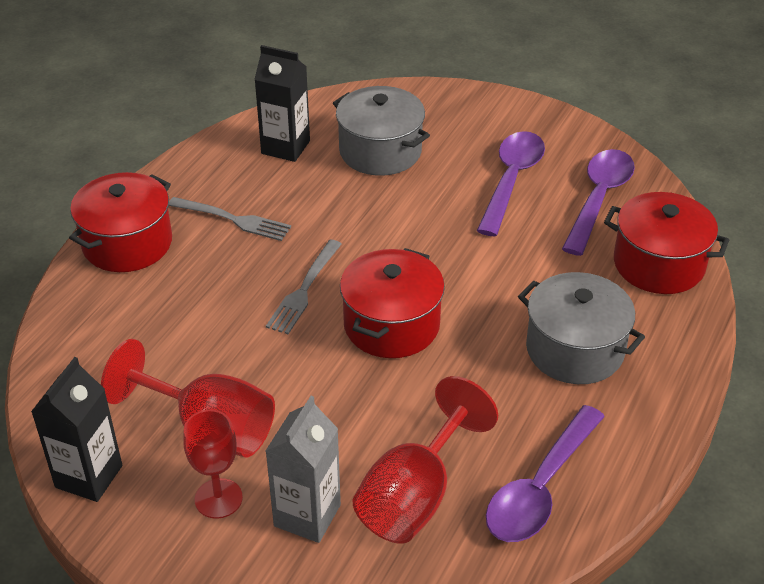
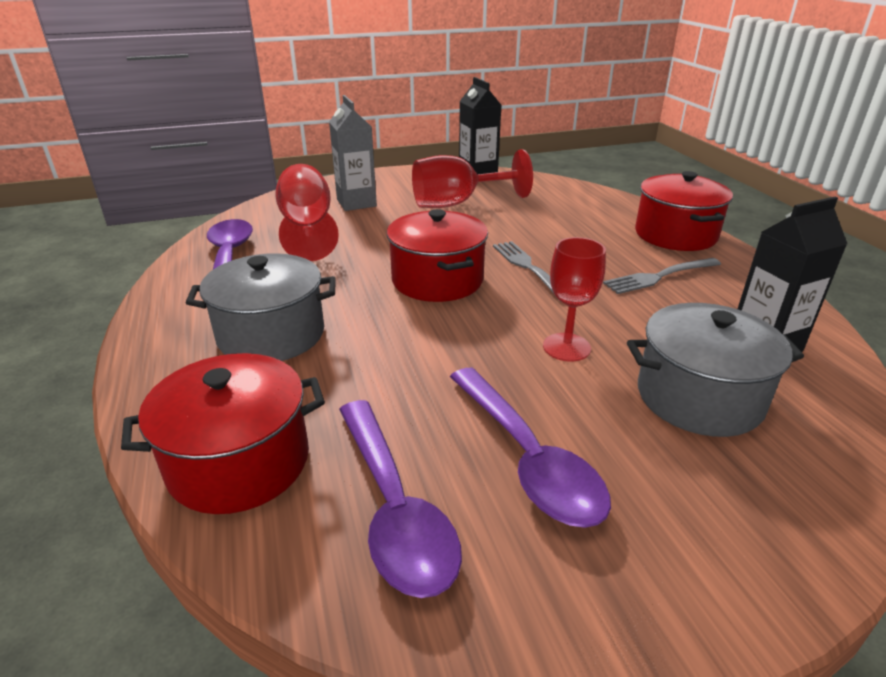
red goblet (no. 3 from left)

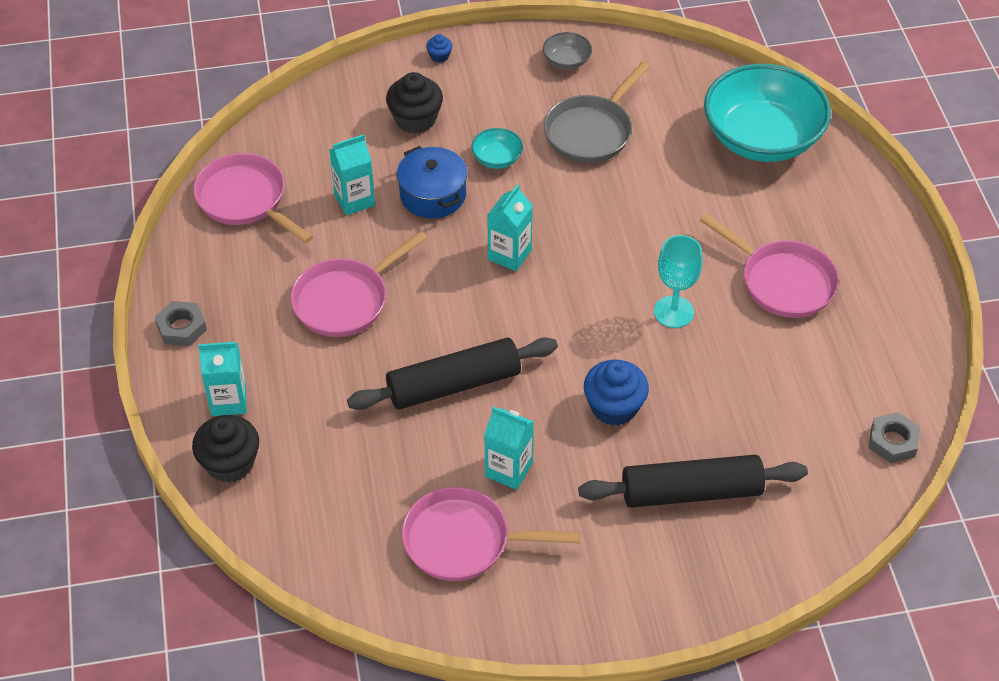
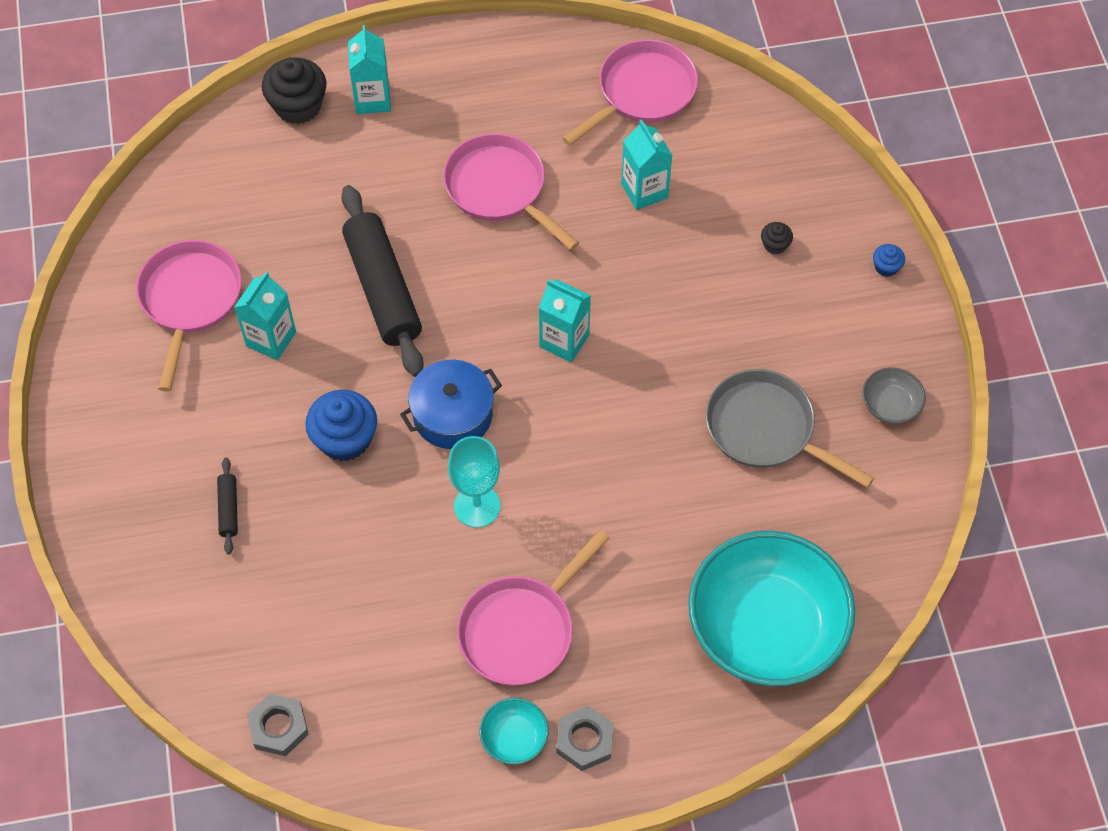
black rolling pin (no. 1 from left); blue pot; turquoise bowl (no. 1 from left); grey nut (no. 2 from left); black cupcake (no. 2 from left)

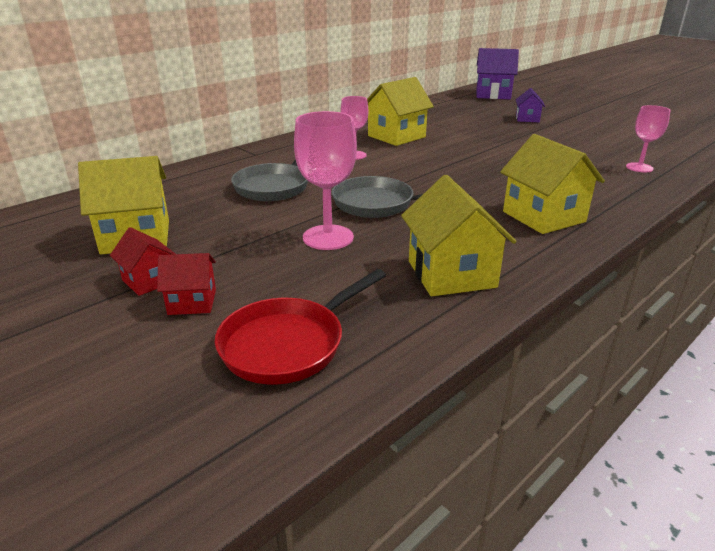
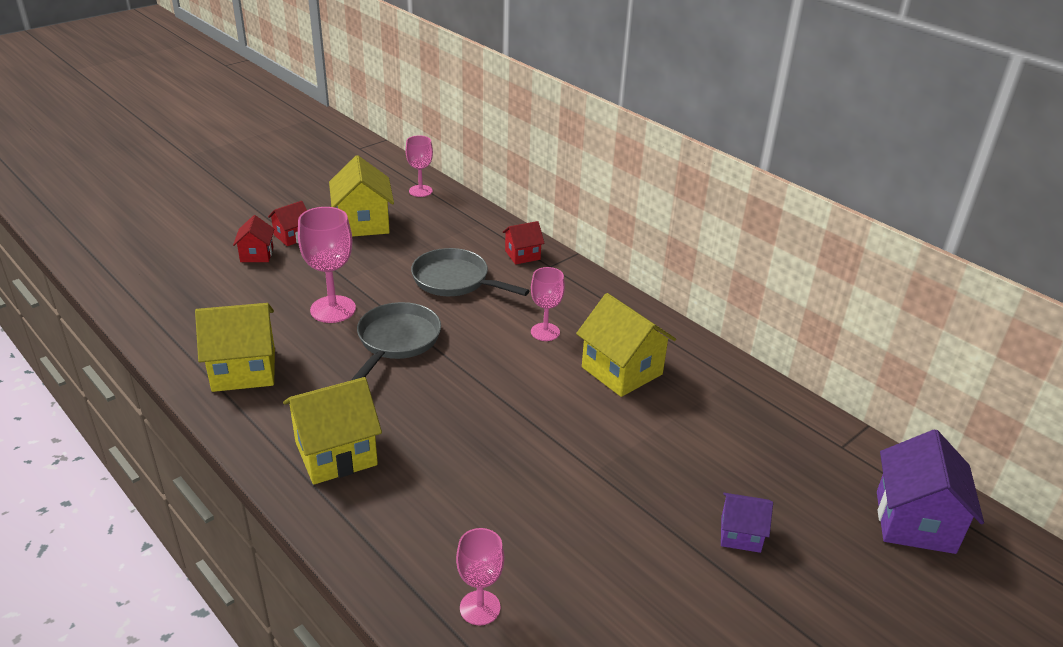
pink goblet (no. 2 from left); red house (no. 3 from left); red pan

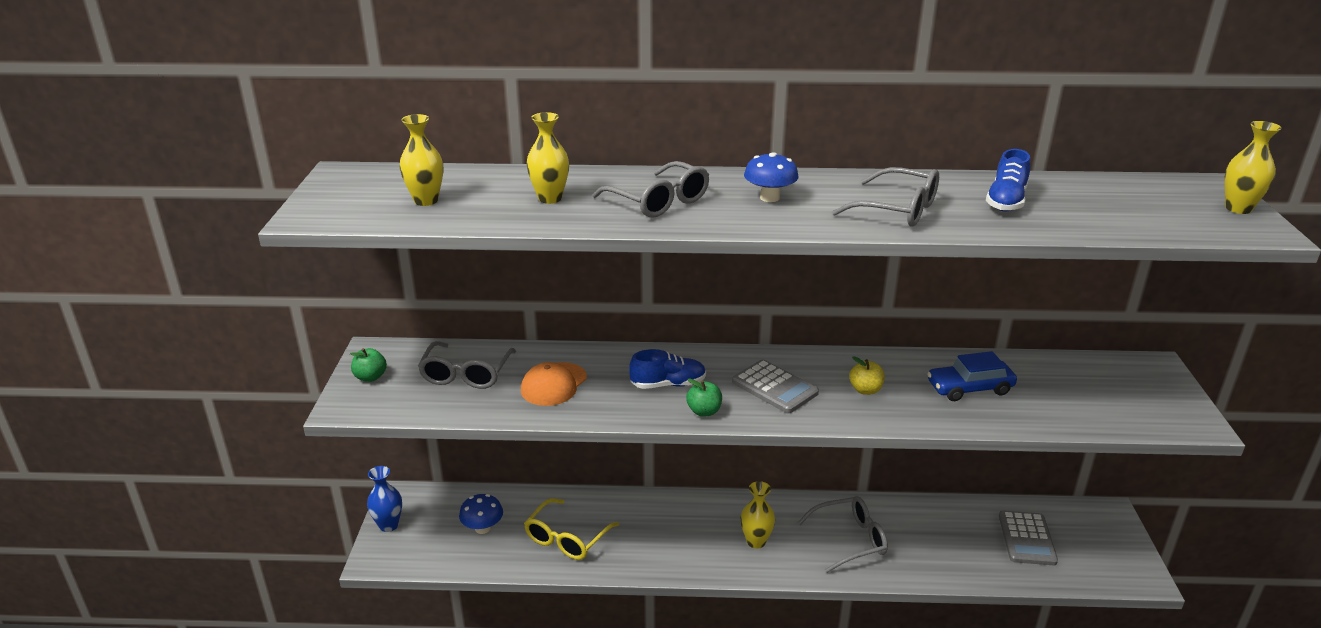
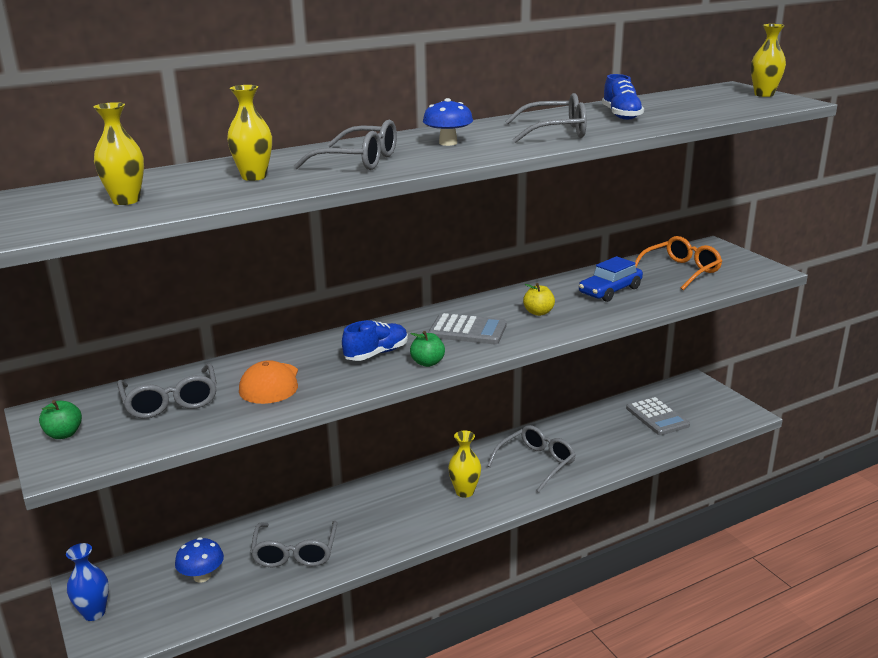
grey glasses (no. 2 from left); orange glasses

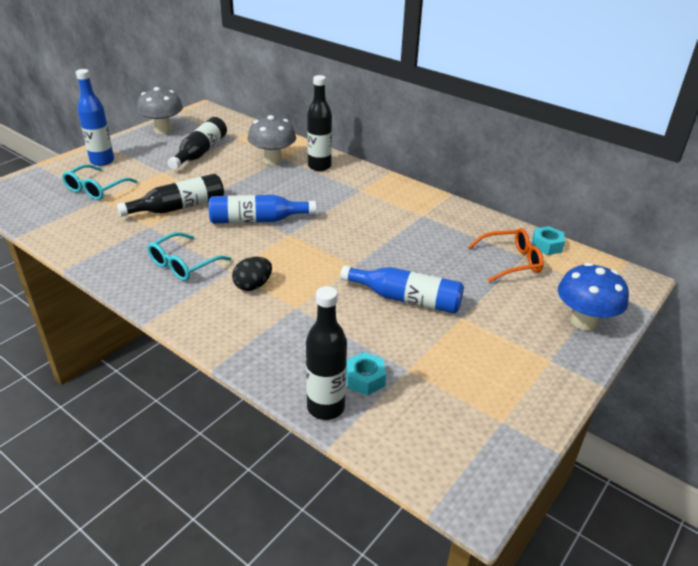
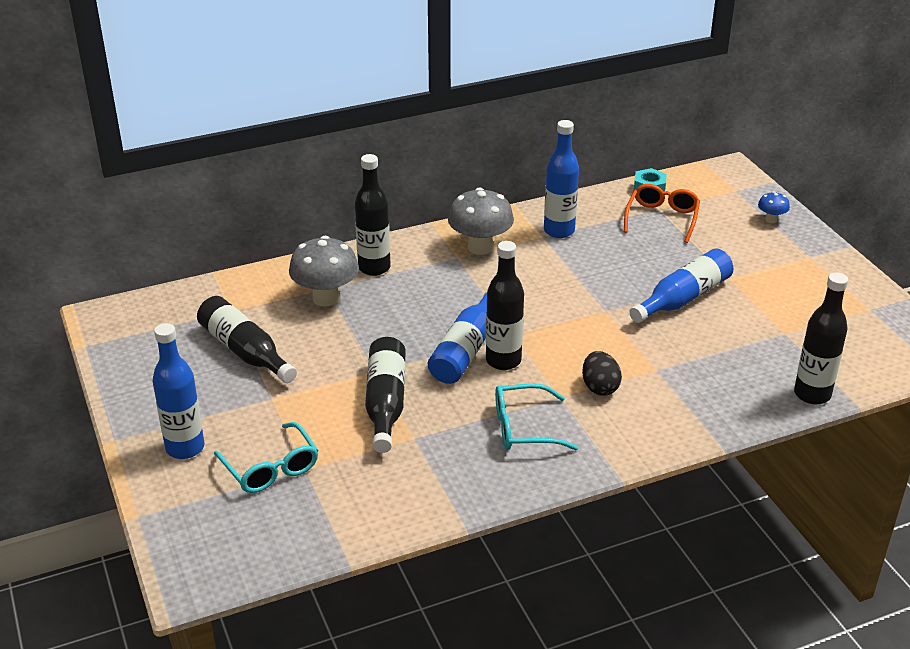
grey mushroom (no. 2 from left); black bottle (no. 4 from left); turquoise glasses (no. 2 from left); blue bottle (no. 3 from left); blue mushroom; turquoise nut (no. 1 from left in the first image)

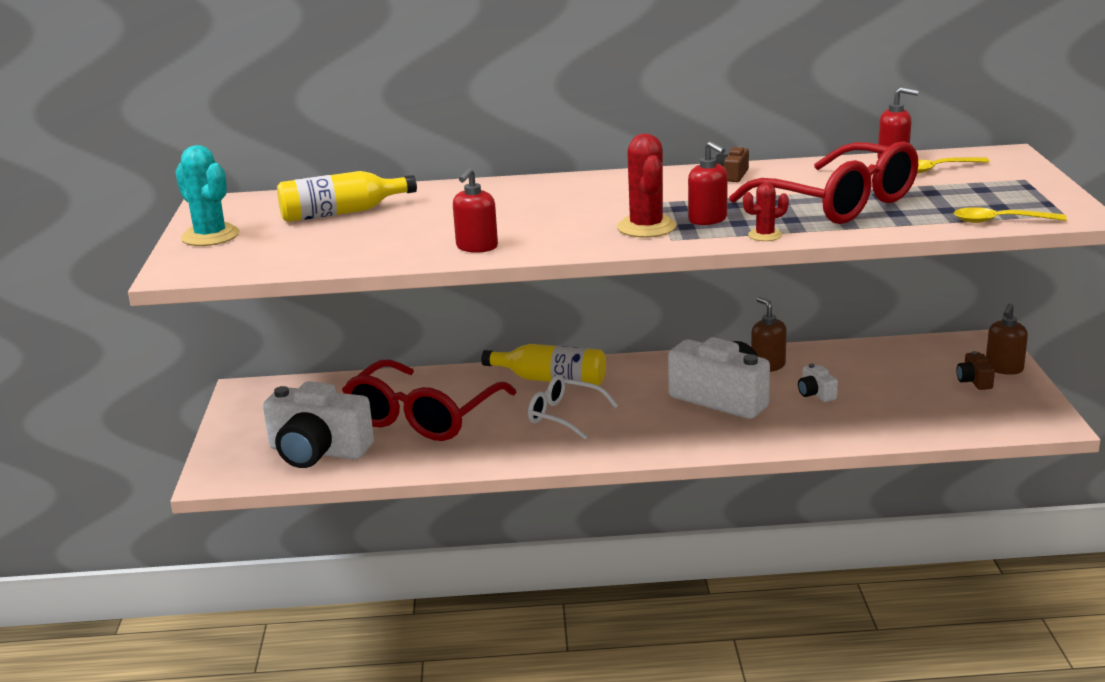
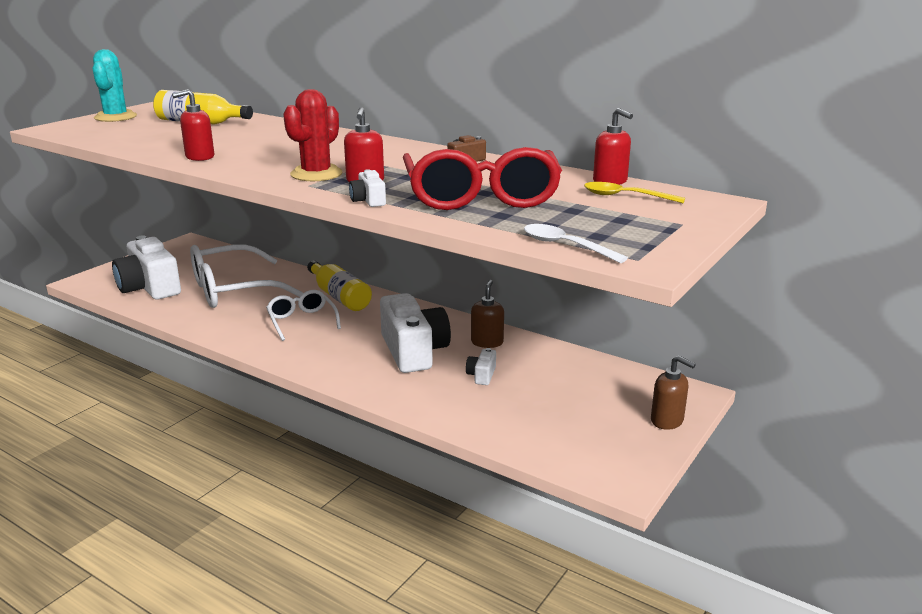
white glasses (no. 1 from left); white camera (no. 2 from left); white spoon; brown soap dispenser (no. 2 from left); brown camera (no. 2 from left in the first image)

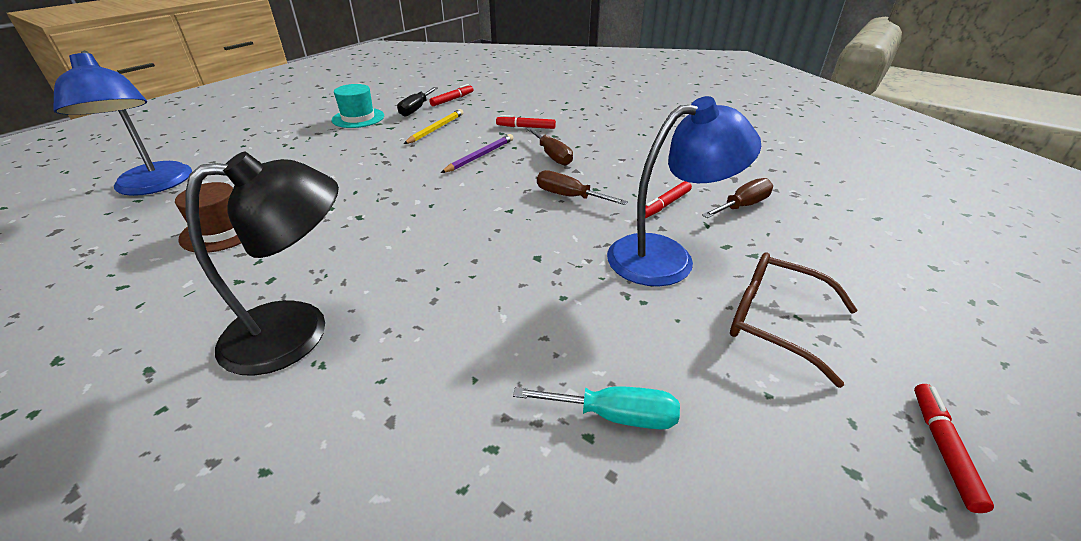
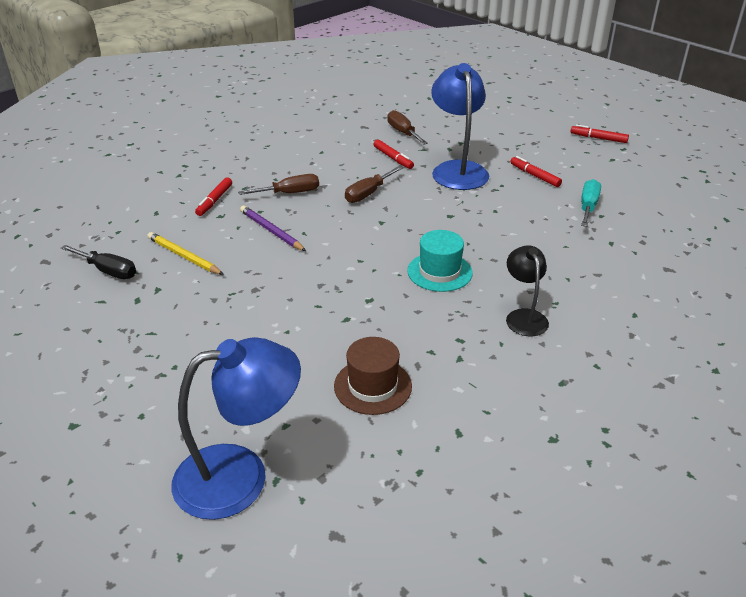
turquoise hat; black lamp; red marker (no. 3 from left); brown glasses

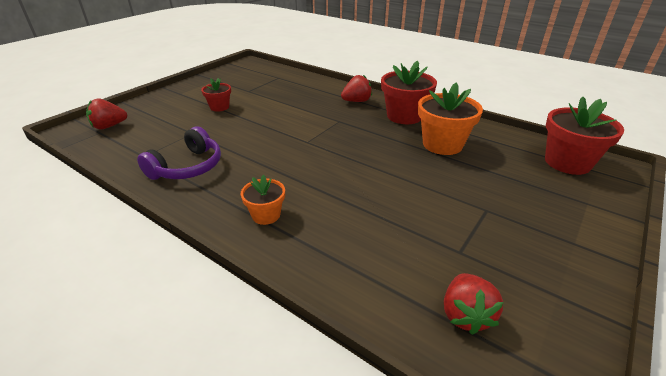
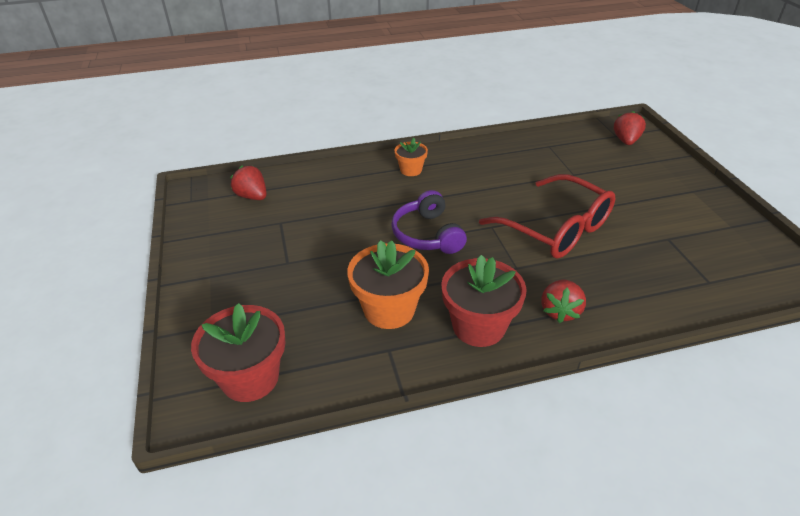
purple headphones; red glasses; red flower pot (no. 1 from left in the first image)

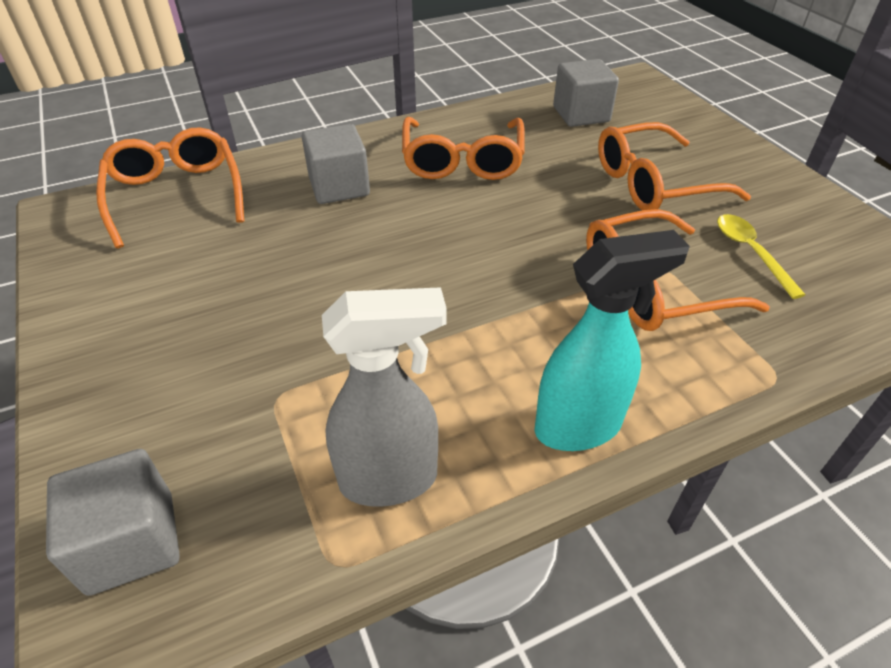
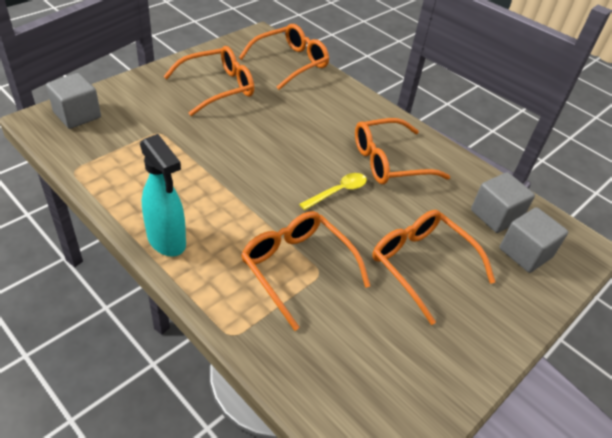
orange glasses (no. 1 from left); yellow spoon; grey cube (no. 3 from left); grey spray bottle

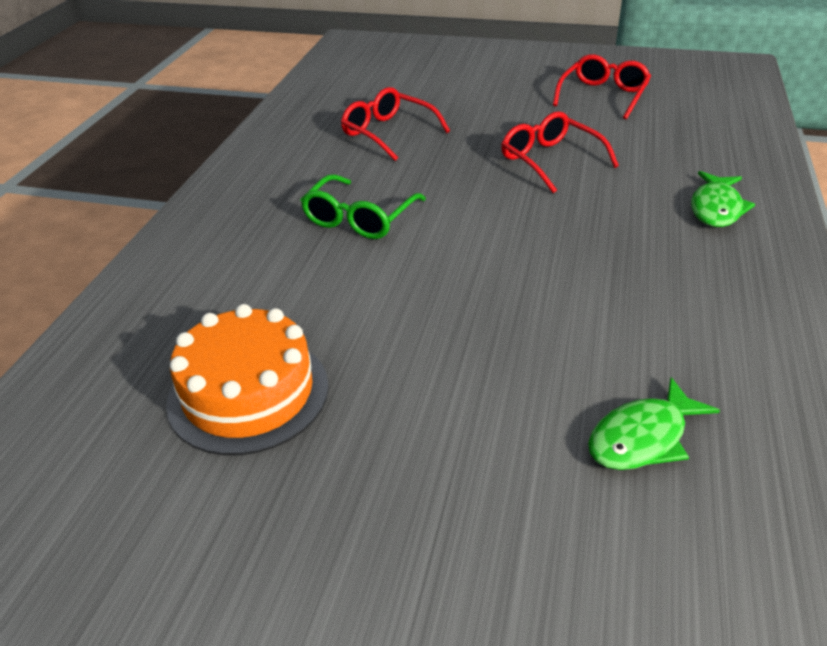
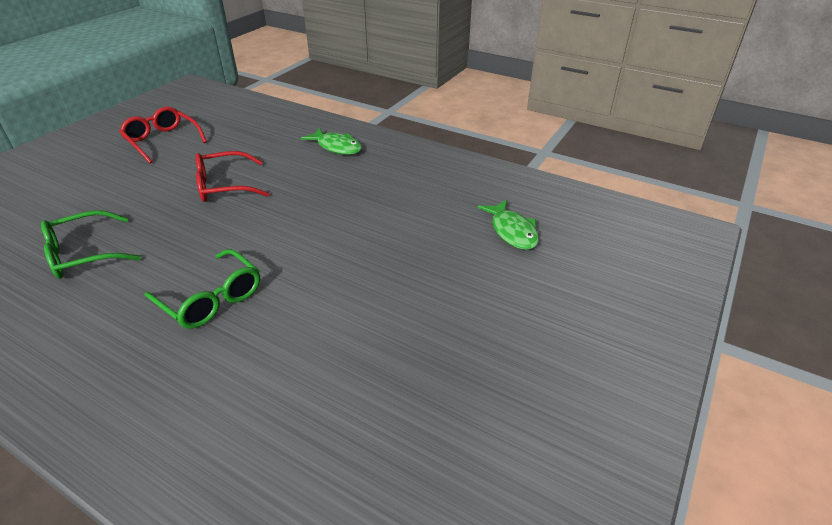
green glasses (no. 1 from left); orange cake

